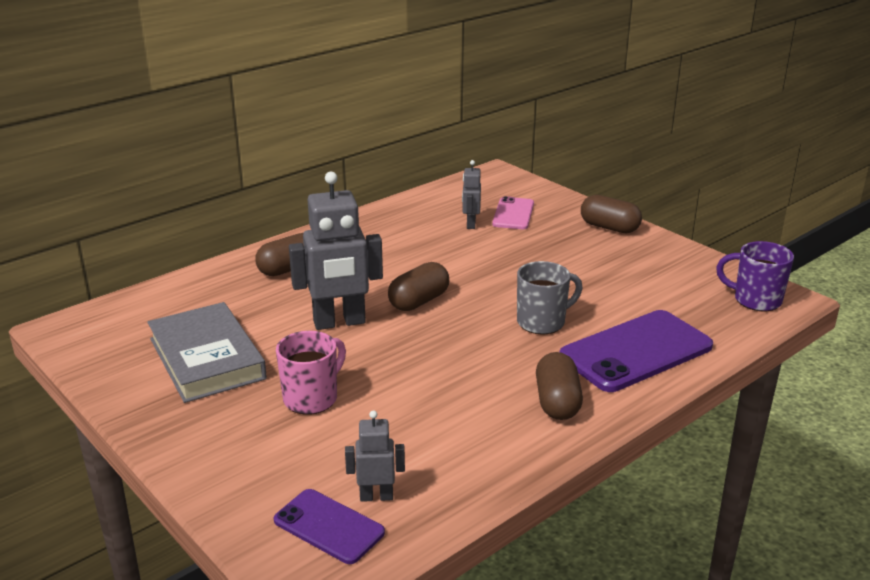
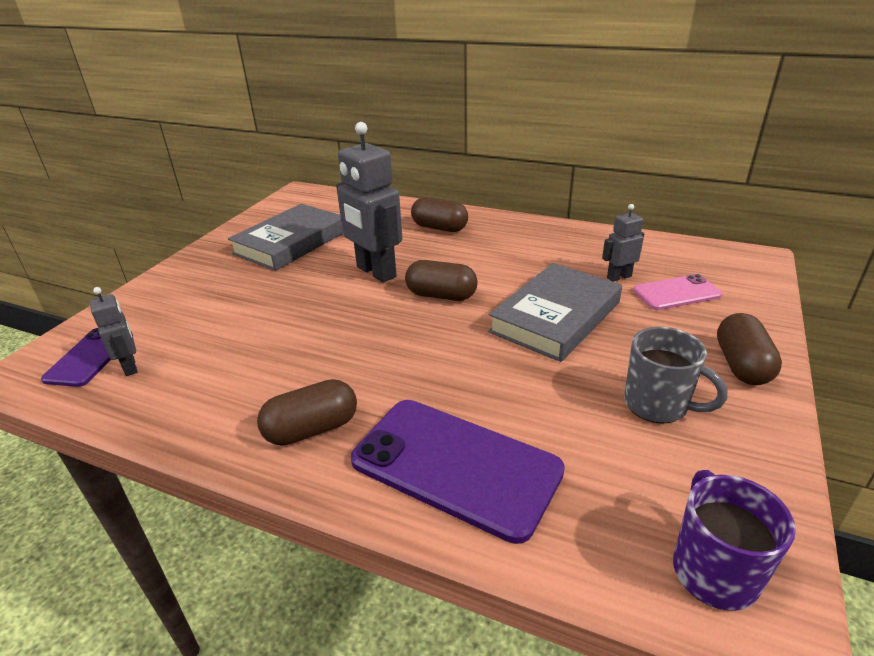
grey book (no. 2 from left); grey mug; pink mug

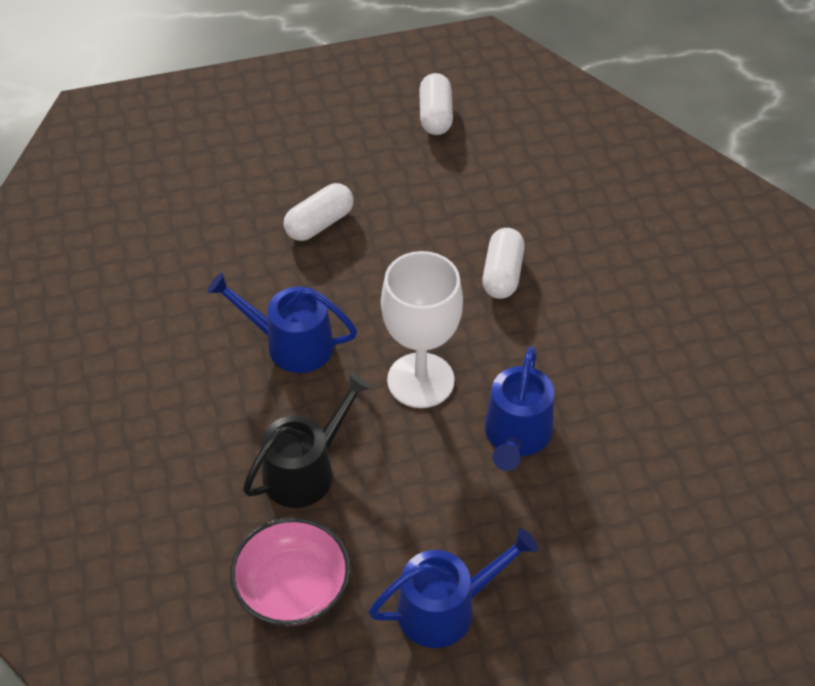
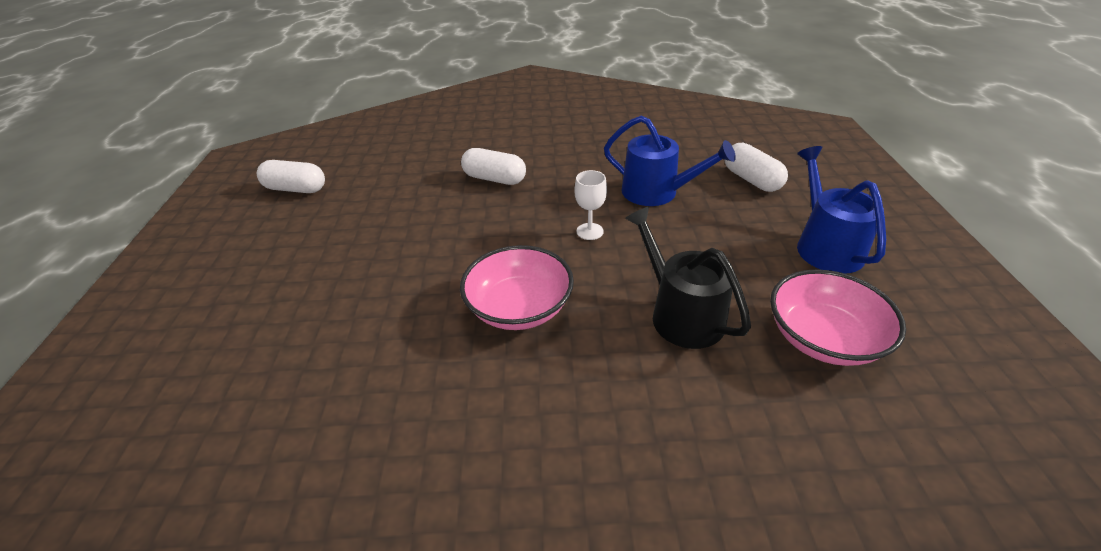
pink bowl (no. 1 from left); white goblet; white capsule (no. 3 from left)

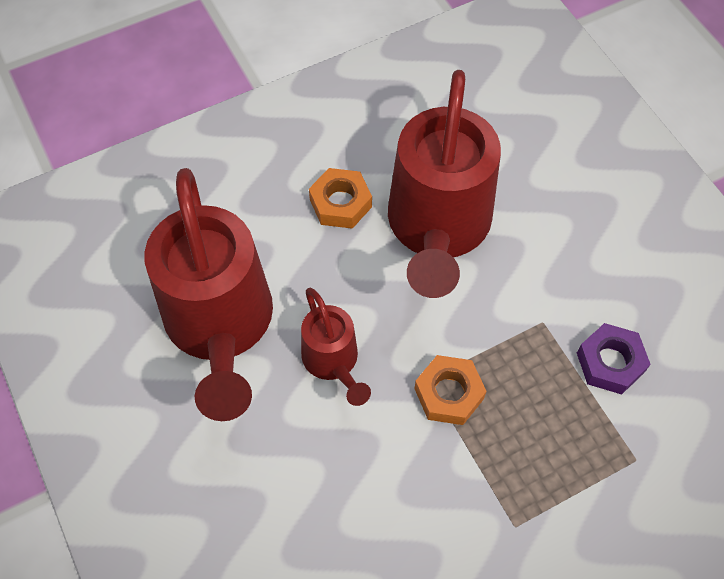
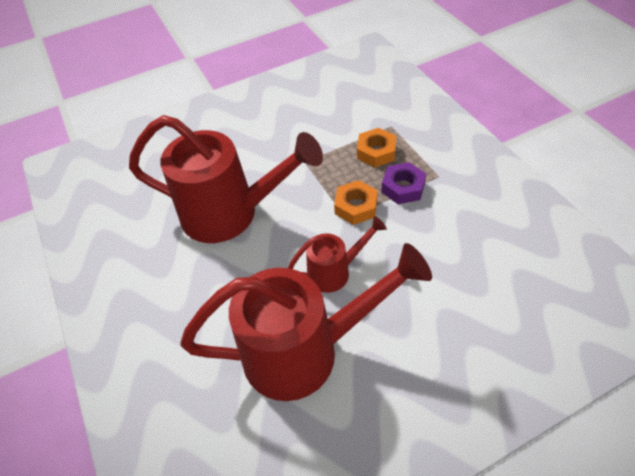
orange nut (no. 2 from left); purple nut

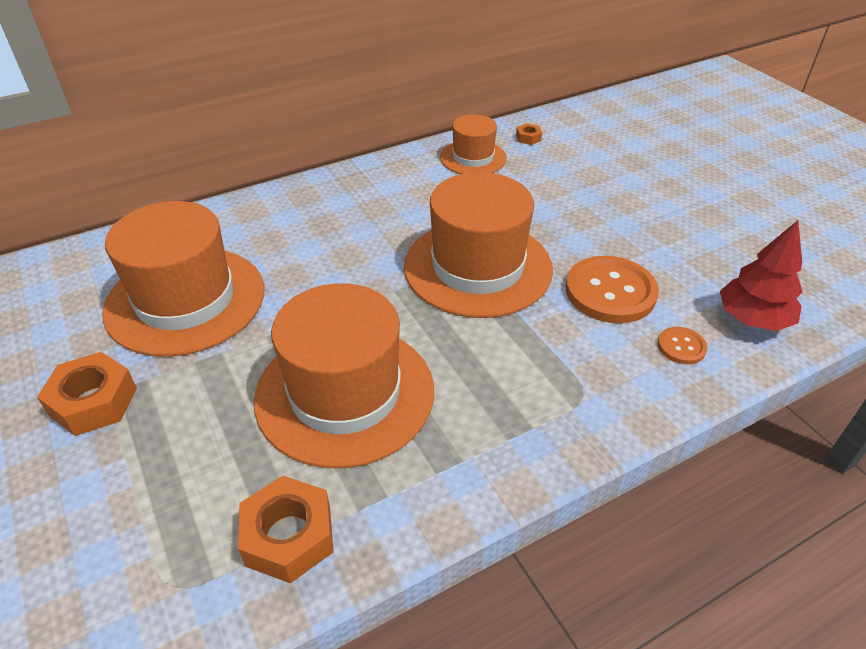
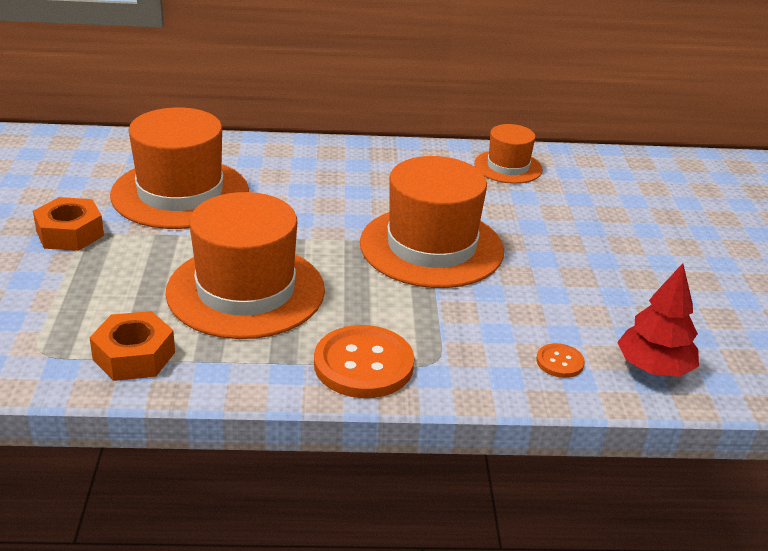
orange button (no. 1 from left); orange nut (no. 3 from left in the first image)

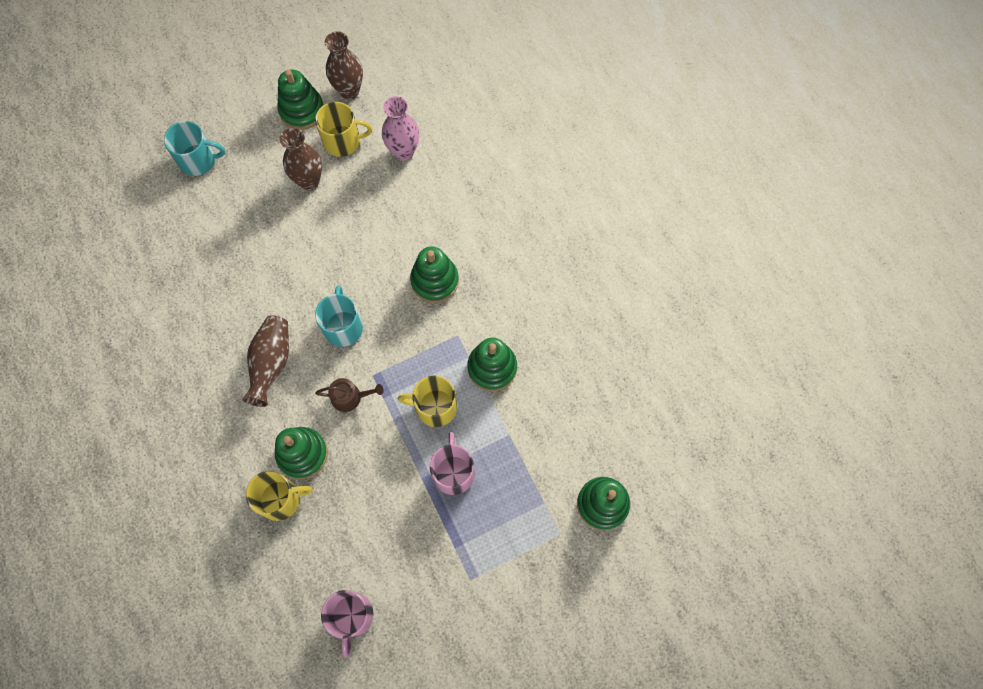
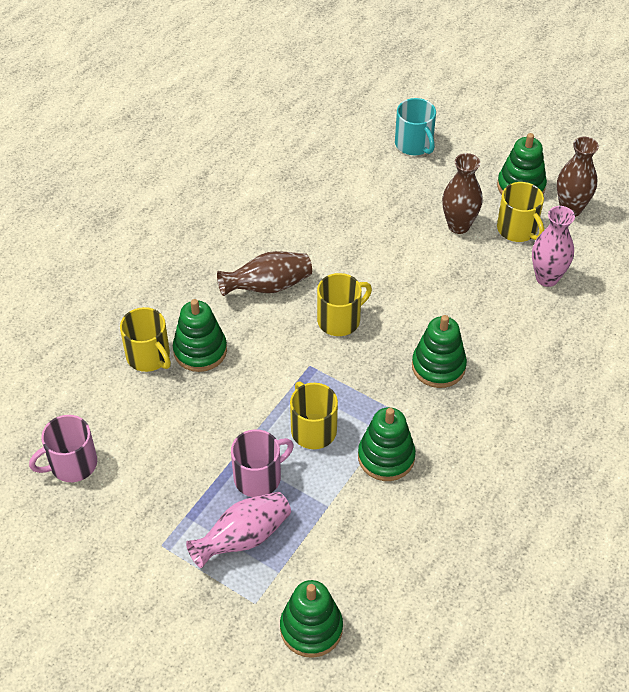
pink vase (no. 1 from left); yellow mug (no. 3 from left); brown watering can

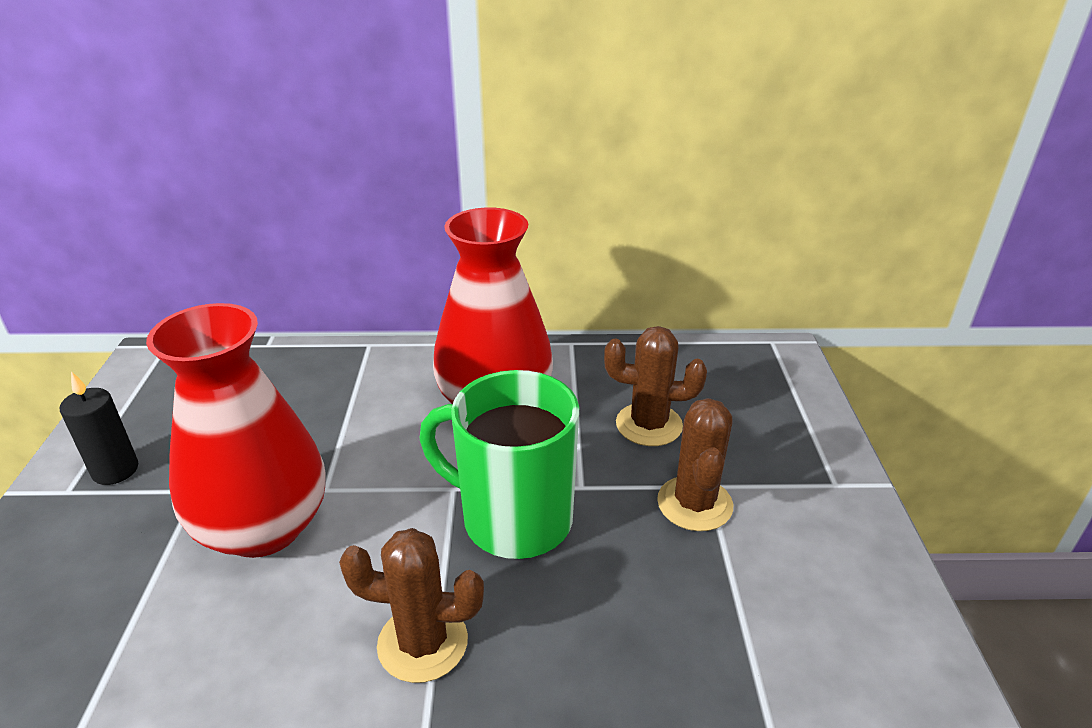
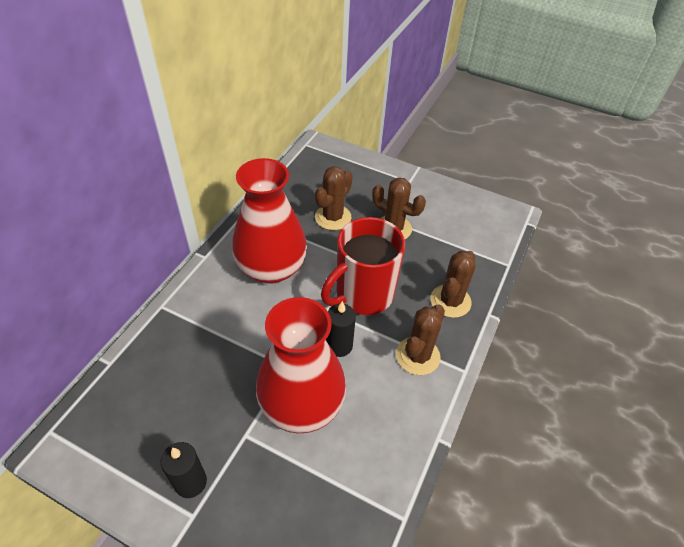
red mug; black candle (no. 2 from left); brown cactus (no. 4 from left)

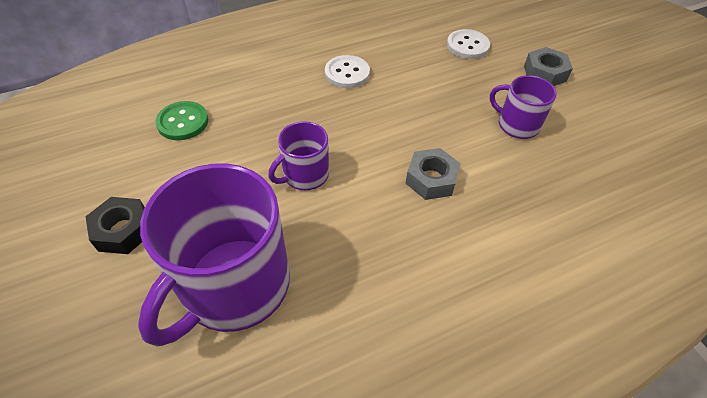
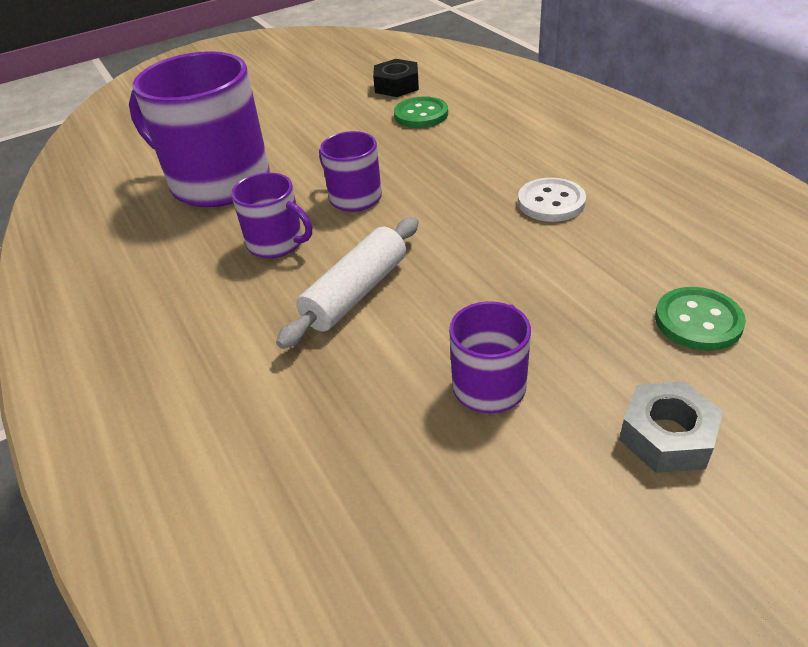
purple mug (no. 2 from left); white rolling pin; black nut; green button (no. 2 from left)

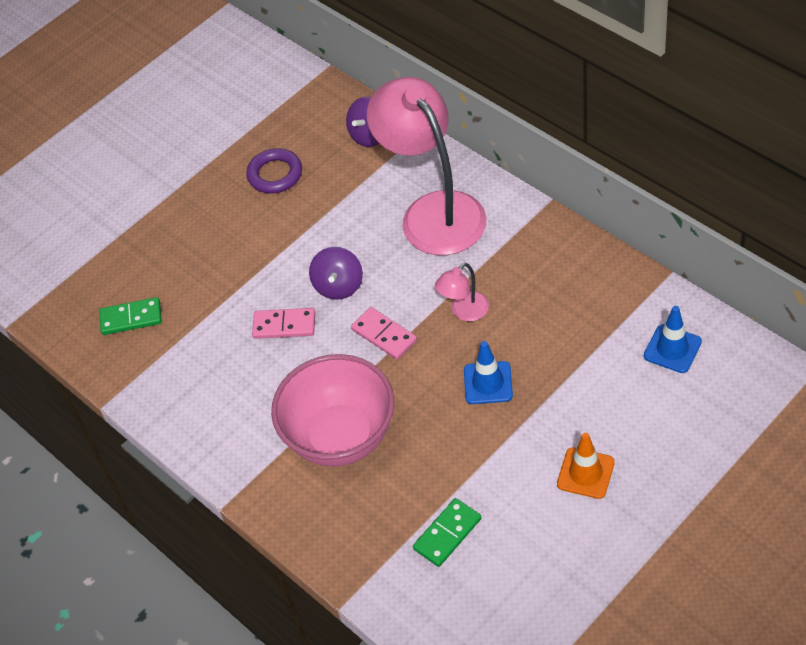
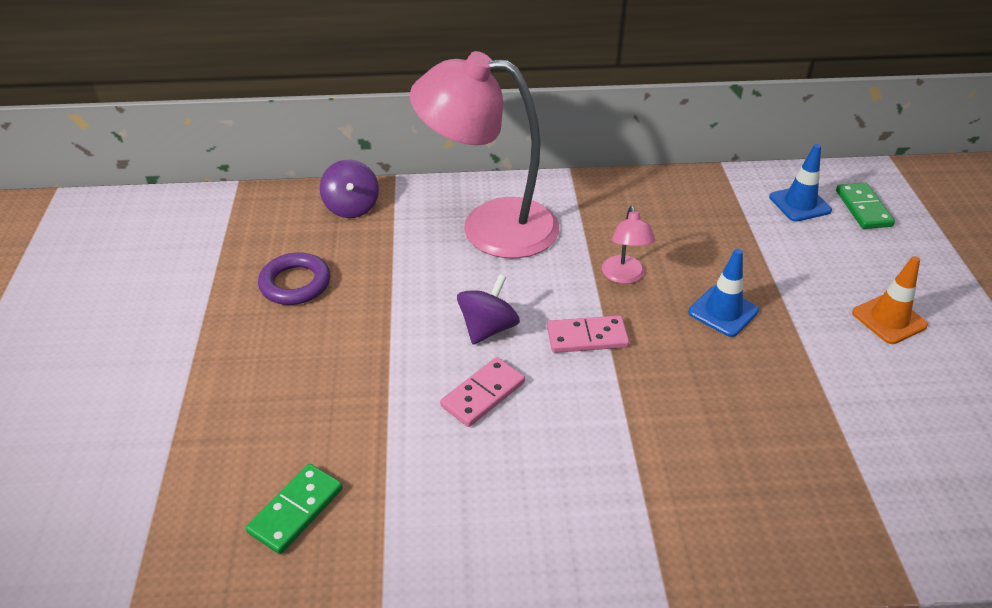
purple spinning top (no. 2 from left); green domino (no. 2 from left); pink bowl

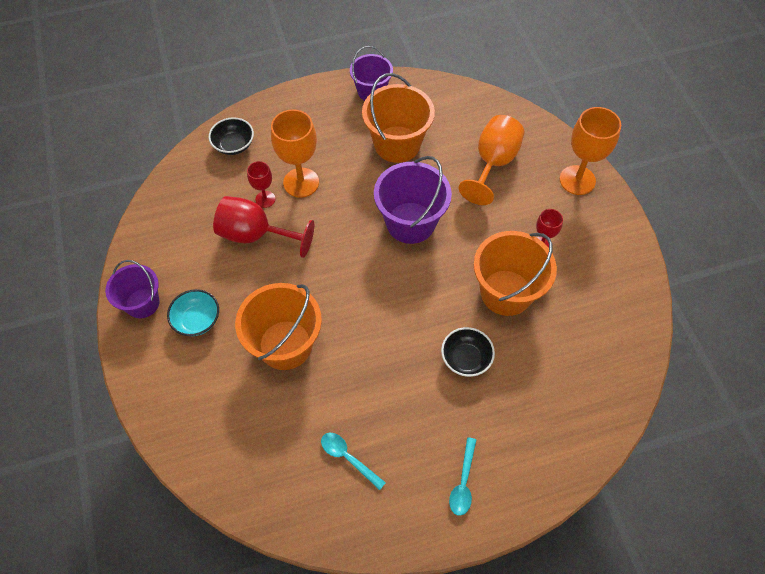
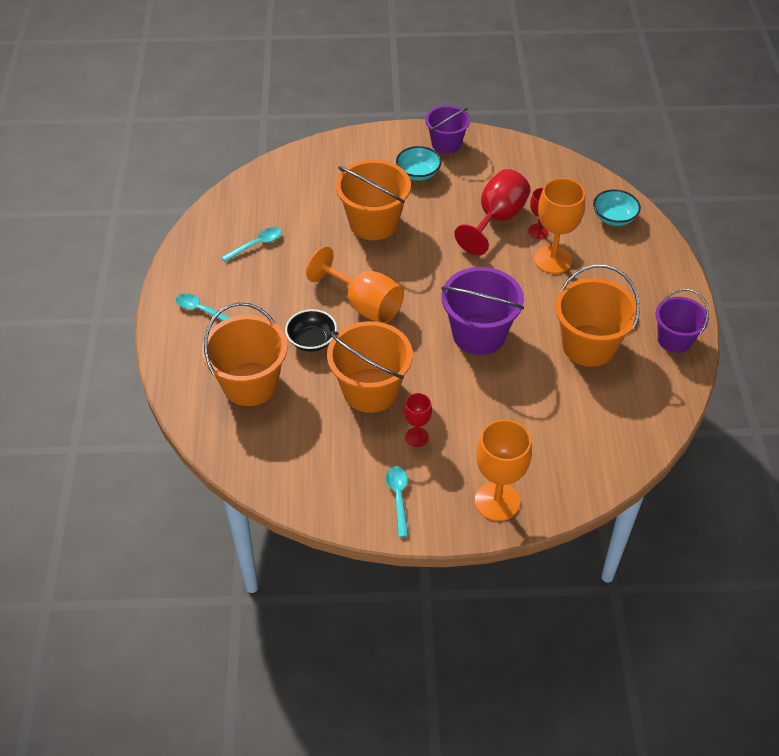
orange bucket (no. 1 from left); orange goblet (no. 1 from left); turquoise spoon (no. 3 from left); turquoise bowl (no. 2 from left)

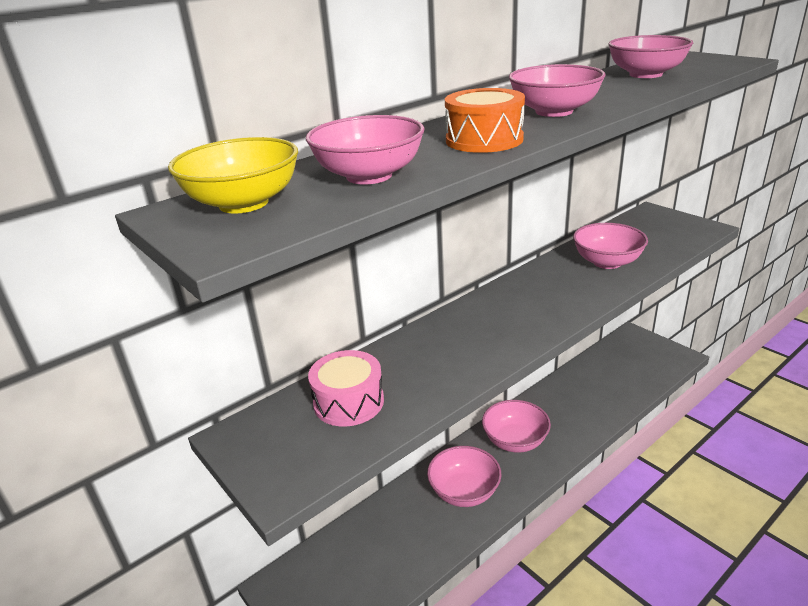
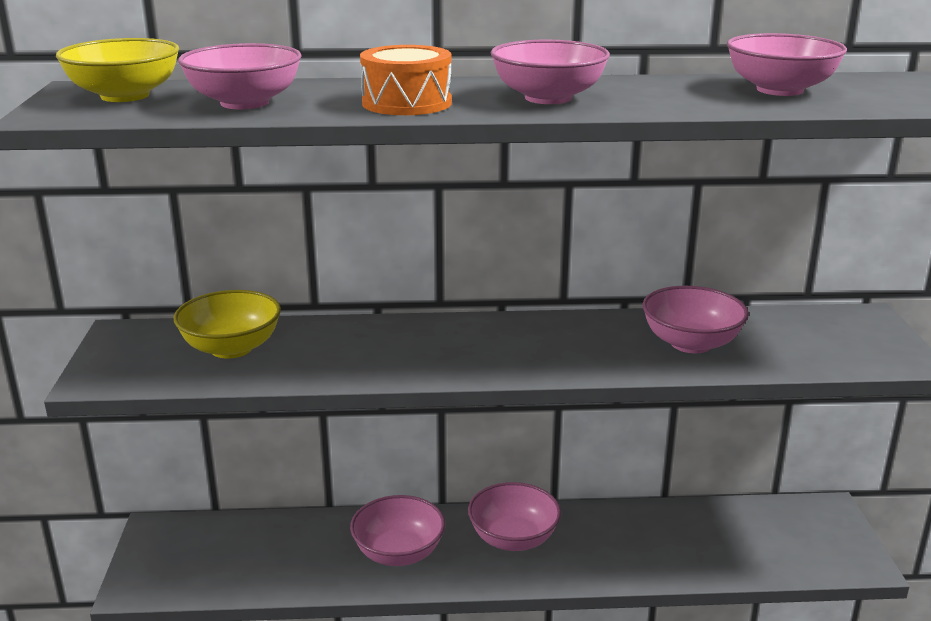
yellow bowl (no. 2 from left)

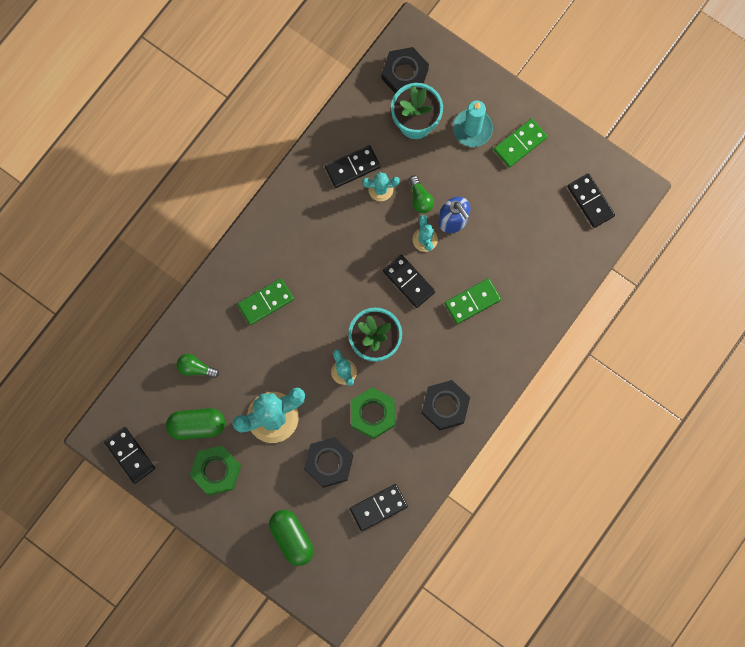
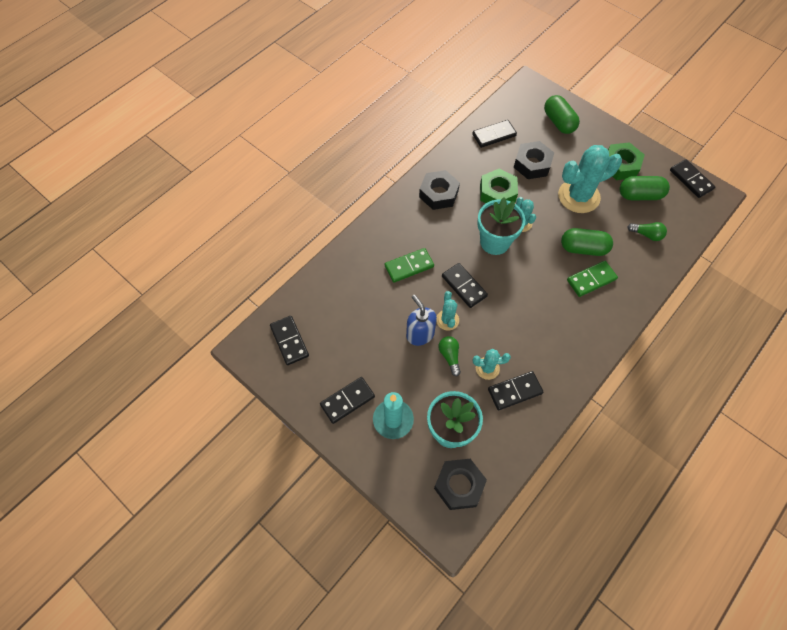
black domino (no. 2 from left); green capsule (no. 2 from left)

